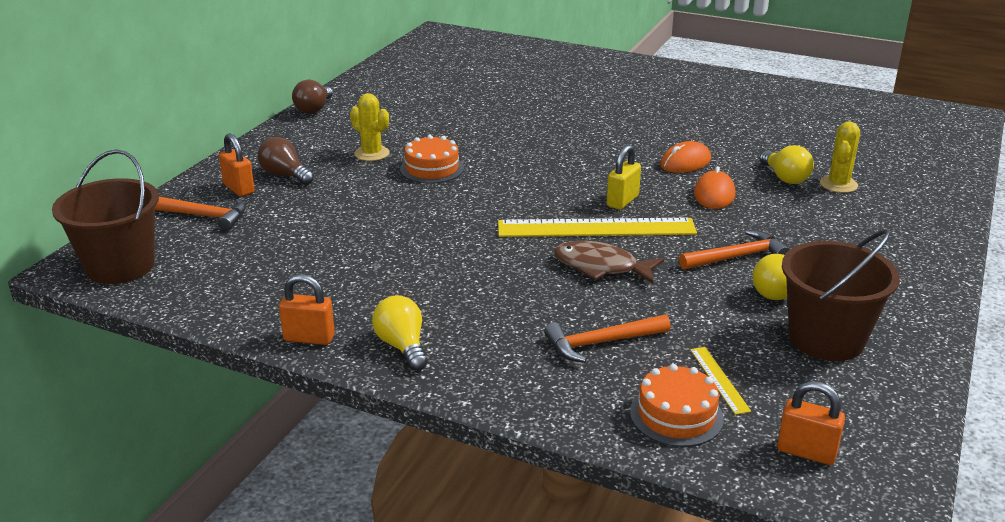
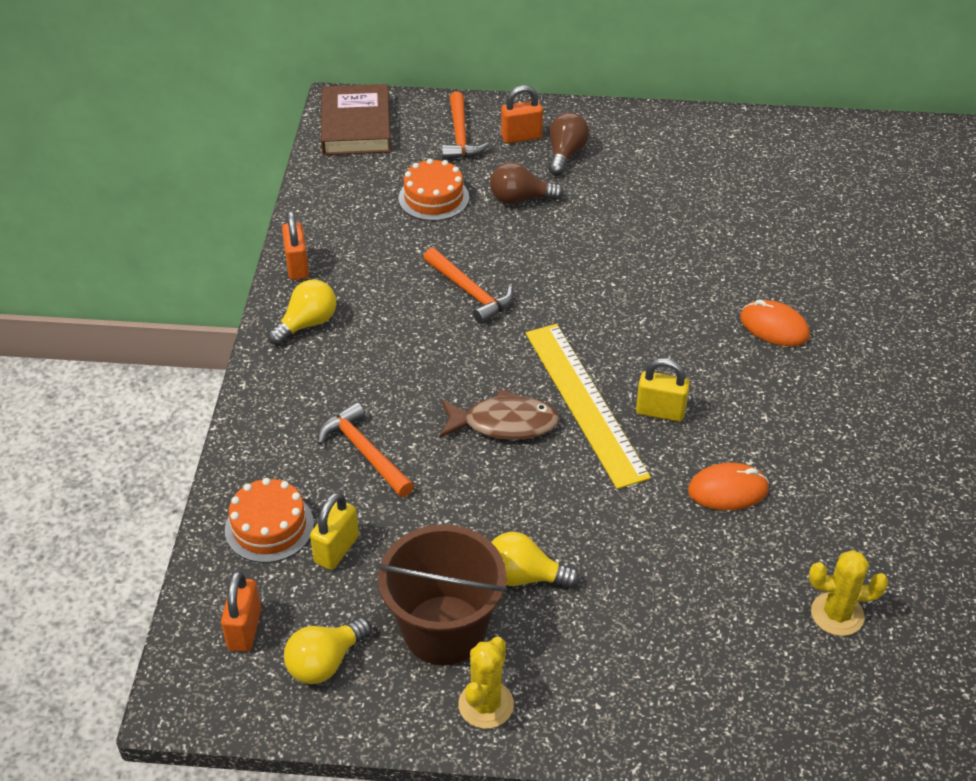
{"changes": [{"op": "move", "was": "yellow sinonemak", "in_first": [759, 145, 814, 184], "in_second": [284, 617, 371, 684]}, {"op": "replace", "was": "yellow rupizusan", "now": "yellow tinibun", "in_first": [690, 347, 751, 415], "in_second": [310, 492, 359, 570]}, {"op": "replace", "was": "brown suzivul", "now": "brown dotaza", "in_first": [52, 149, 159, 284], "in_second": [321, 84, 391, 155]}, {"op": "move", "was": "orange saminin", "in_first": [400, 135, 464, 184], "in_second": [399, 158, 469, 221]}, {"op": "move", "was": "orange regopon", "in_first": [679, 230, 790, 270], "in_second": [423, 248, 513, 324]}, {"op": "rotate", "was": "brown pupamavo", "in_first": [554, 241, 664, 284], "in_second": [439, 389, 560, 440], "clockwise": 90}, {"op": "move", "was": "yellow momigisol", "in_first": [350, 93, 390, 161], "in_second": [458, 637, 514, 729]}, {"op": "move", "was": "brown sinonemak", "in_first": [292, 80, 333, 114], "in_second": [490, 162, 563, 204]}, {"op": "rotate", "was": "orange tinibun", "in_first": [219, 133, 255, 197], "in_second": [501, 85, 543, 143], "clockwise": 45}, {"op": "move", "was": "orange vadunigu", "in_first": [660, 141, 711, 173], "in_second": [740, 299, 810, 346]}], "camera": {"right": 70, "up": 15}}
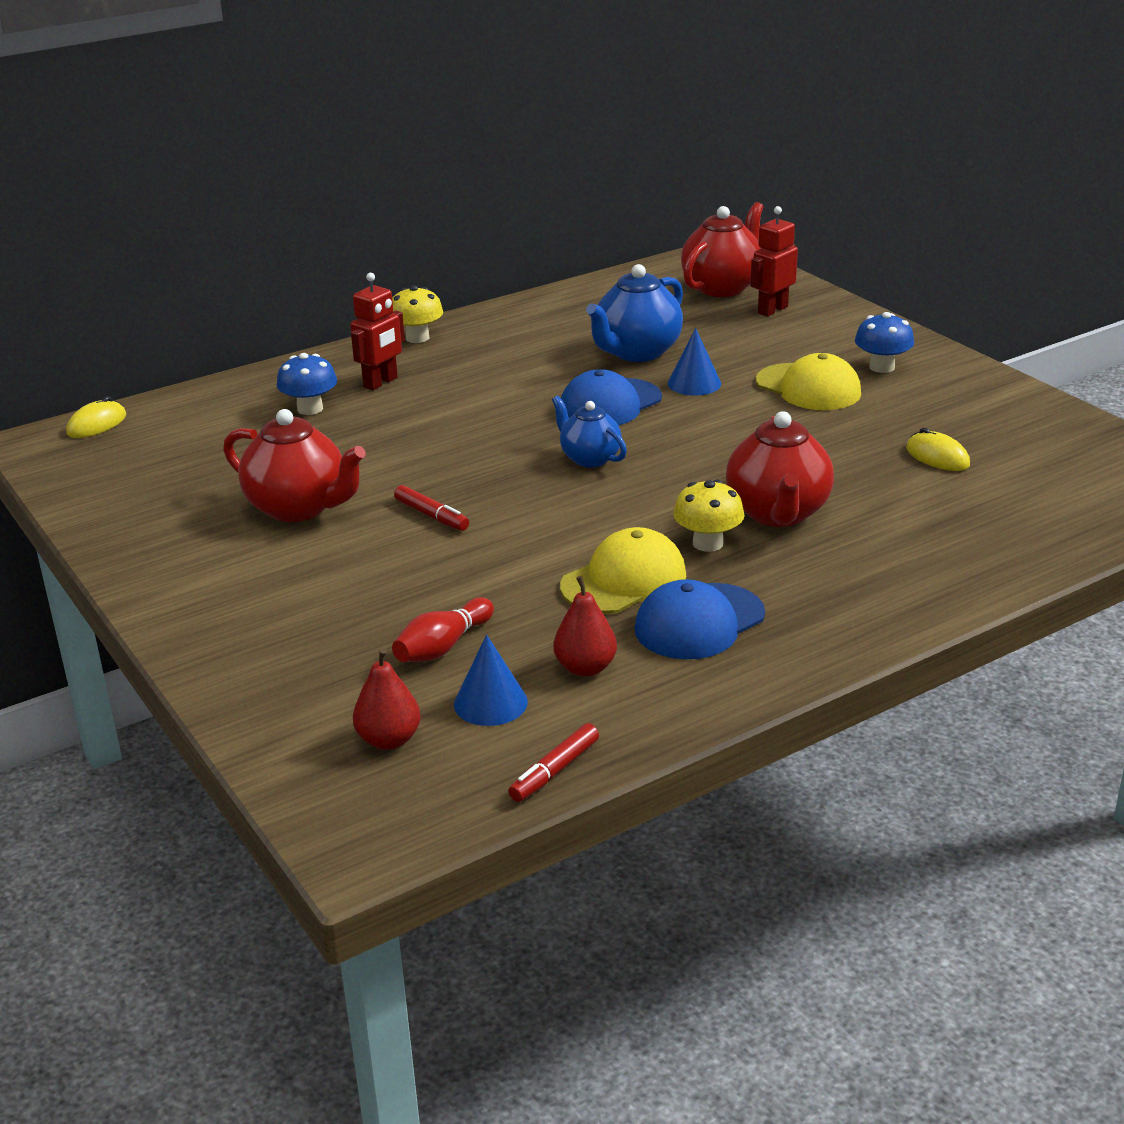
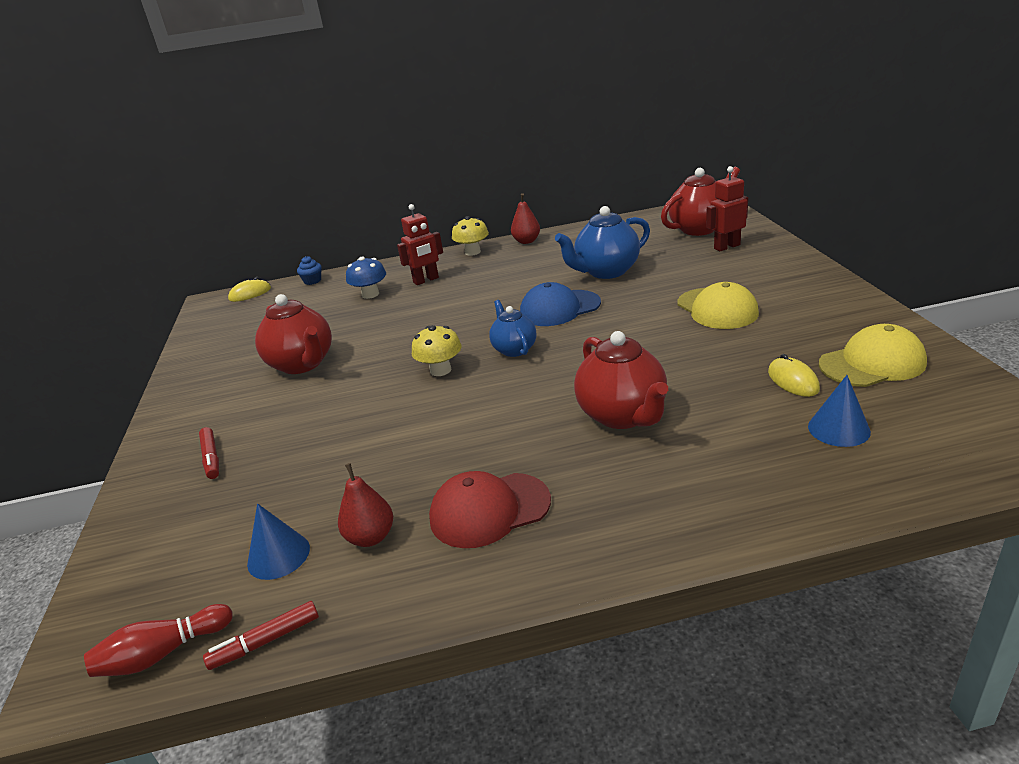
{"changes": [{"op": "move", "was": "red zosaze", "in_first": [392, 597, 494, 662], "in_second": [84, 604, 233, 677]}, {"op": "move", "was": "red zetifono", "in_first": [394, 485, 469, 531], "in_second": [199, 427, 219, 479]}, {"op": "insert", "now": "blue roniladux", "in_second": [297, 256, 322, 285]}, {"op": "move", "was": "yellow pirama", "in_first": [673, 479, 745, 552], "in_second": [412, 325, 462, 376]}, {"op": "recolor", "was": "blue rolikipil", "now": "red rolikipil", "in_first": [634, 579, 765, 660], "in_second": [429, 471, 551, 548]}, {"op": "move", "was": "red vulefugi", "in_first": [353, 648, 421, 750], "in_second": [511, 193, 540, 244]}, {"op": "rotate", "was": "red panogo", "in_first": [726, 411, 834, 527], "in_second": [574, 331, 668, 429], "clockwise": -45}, {"op": "move", "was": "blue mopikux", "in_first": [668, 328, 721, 395], "in_second": [808, 375, 871, 447]}, {"op": "move", "was": "yellow rolikipil", "in_first": [560, 527, 686, 614], "in_second": [819, 324, 927, 387]}, {"op": "delete", "was": "blue pirama", "in_first": [855, 312, 914, 373]}], "camera": {"right": 25, "up": 0}}
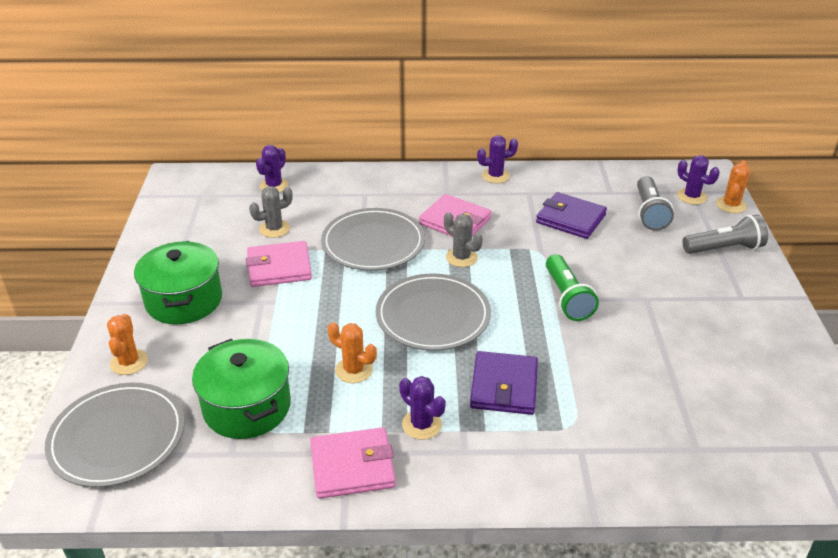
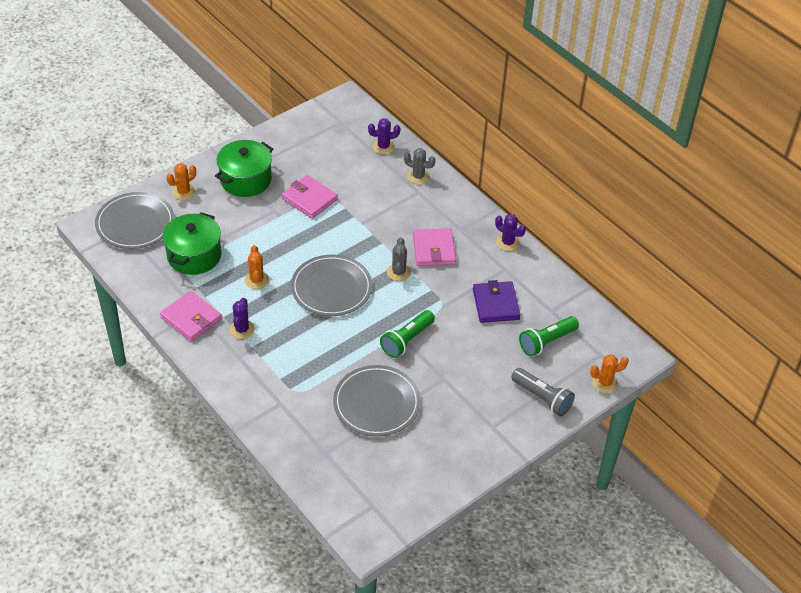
{"changes": [{"op": "move", "was": "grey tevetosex", "in_first": [321, 208, 425, 271], "in_second": [333, 365, 421, 436]}, {"op": "move", "was": "grey momigisol", "in_first": [249, 186, 293, 238], "in_second": [404, 148, 436, 184]}, {"op": "recolor", "was": "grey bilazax", "now": "green bilazax", "in_first": [637, 176, 674, 231], "in_second": [519, 316, 579, 356]}, {"op": "delete", "was": "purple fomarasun", "in_first": [470, 351, 538, 415]}, {"op": "delete", "was": "purple momigisol", "in_first": [677, 155, 720, 205]}], "camera": {"right": 50, "up": 10}}
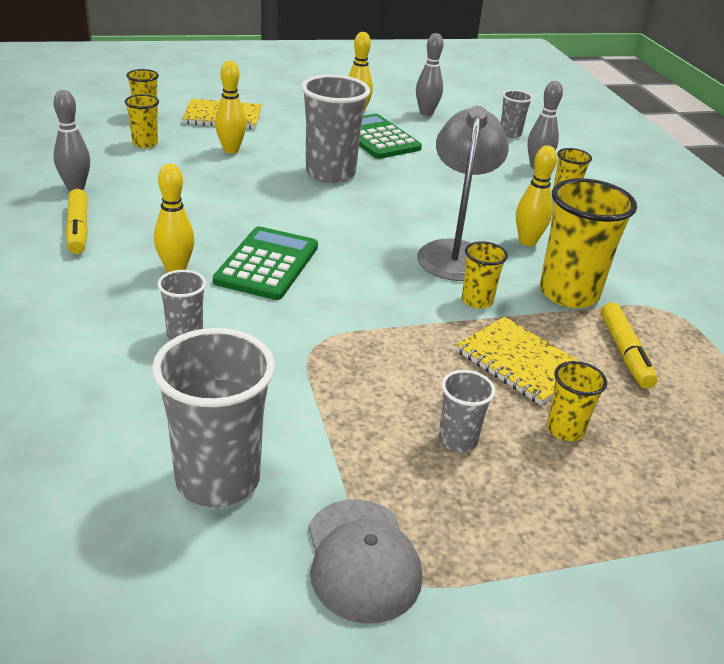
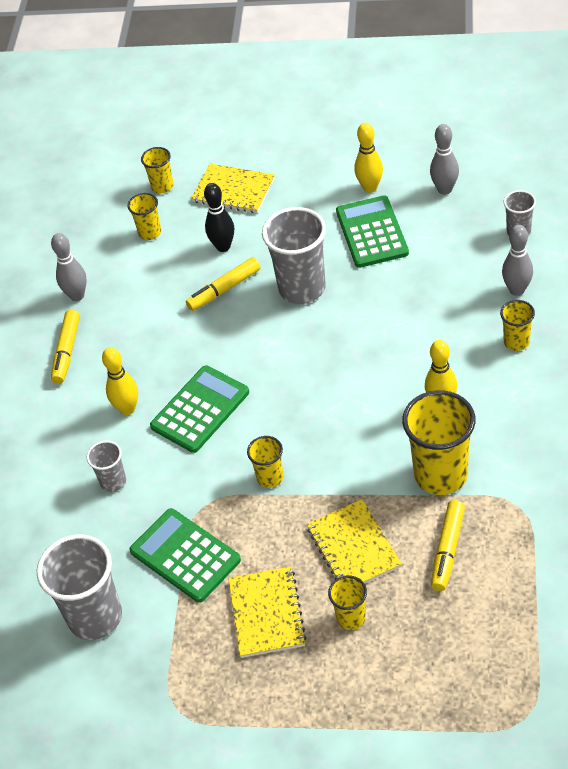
{"changes": [{"op": "insert", "now": "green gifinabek", "in_second": [129, 508, 241, 603]}, {"op": "insert", "now": "yellow zetifono", "in_second": [186, 257, 260, 311]}, {"op": "recolor", "was": "yellow zosaze", "now": "black zosaze", "in_first": [215, 61, 246, 153], "in_second": [204, 183, 234, 252]}, {"op": "replace", "was": "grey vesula", "now": "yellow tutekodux", "in_first": [439, 370, 495, 452], "in_second": [228, 566, 307, 658]}, {"op": "move", "was": "yellow vesula", "in_first": [462, 241, 508, 309], "in_second": [247, 436, 284, 488]}, {"op": "delete", "was": "grey rolikipil", "in_first": [309, 499, 422, 624]}, {"op": "delete", "was": "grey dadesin", "in_first": [417, 106, 509, 281]}], "camera": {"right": 30, "up": 15}}
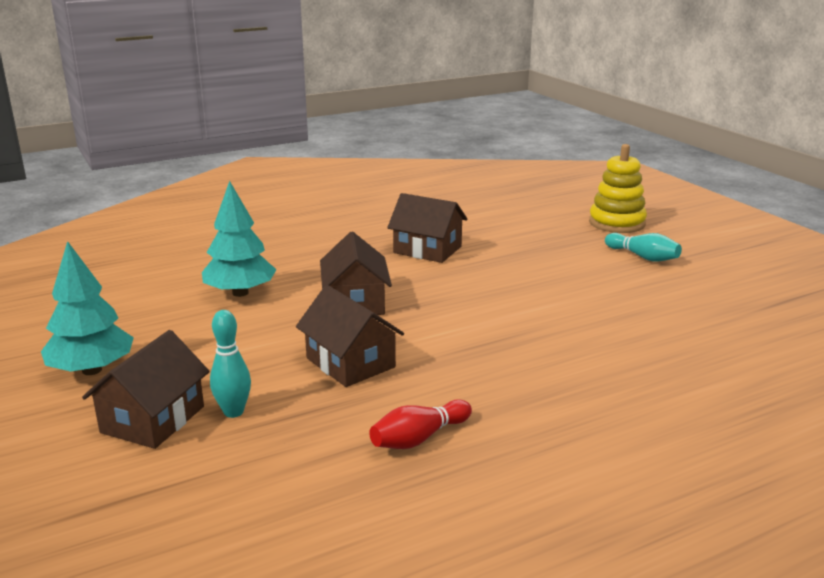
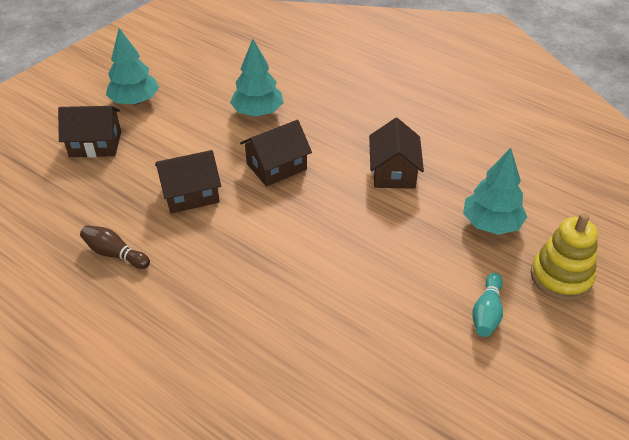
{"changes": [{"op": "recolor", "was": "red zosaze", "now": "brown zosaze", "in_first": [369, 399, 472, 449], "in_second": [80, 225, 150, 269]}, {"op": "rotate", "was": "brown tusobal", "in_first": [296, 285, 404, 387], "in_second": [155, 150, 221, 213], "clockwise": 45}, {"op": "insert", "now": "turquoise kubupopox", "in_second": [463, 148, 527, 235]}, {"op": "delete", "was": "turquoise zosaze", "in_first": [210, 310, 251, 418]}], "camera": {"right": 65, "up": 20}}
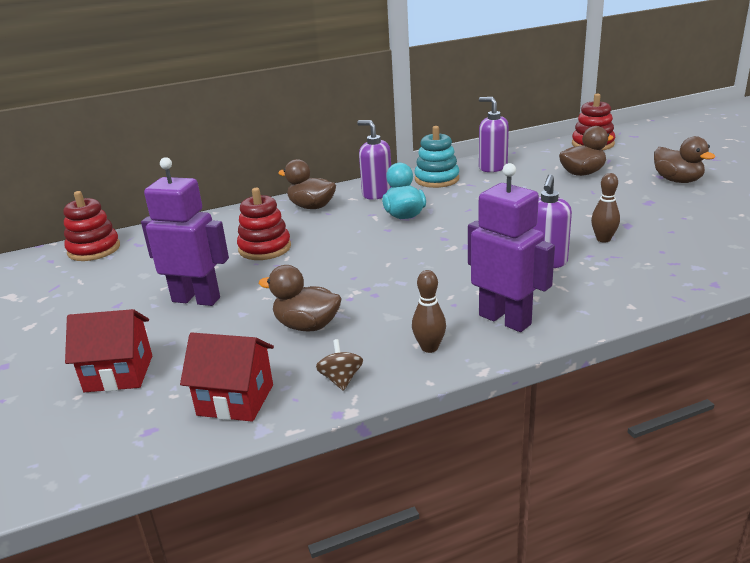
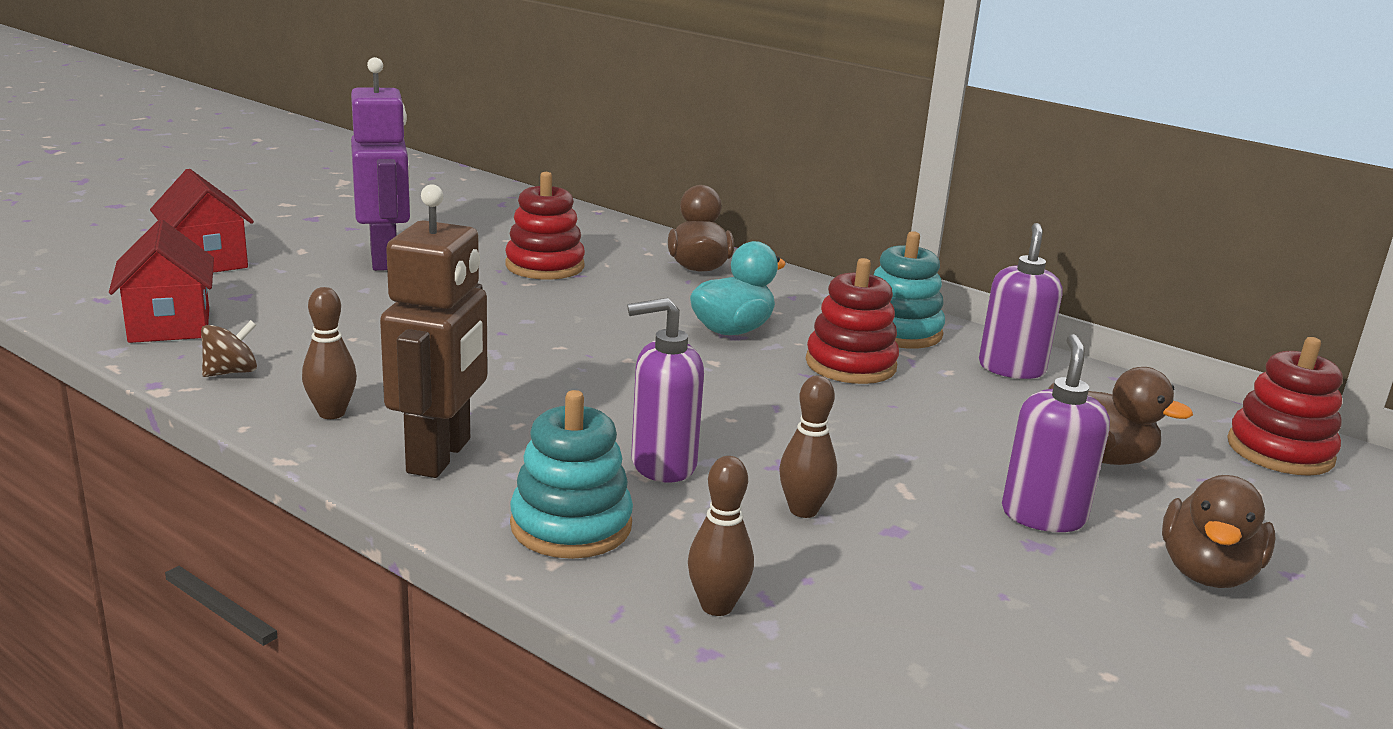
{"changes": [{"op": "recolor", "was": "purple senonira", "now": "brown senonira", "in_first": [468, 163, 555, 332], "in_second": [380, 184, 487, 478]}, {"op": "insert", "now": "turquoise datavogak", "in_second": [510, 390, 633, 559]}, {"op": "insert", "now": "brown zosaze", "in_second": [688, 456, 754, 616]}, {"op": "move", "was": "red datavogak", "in_first": [63, 191, 120, 261], "in_second": [806, 258, 899, 384]}, {"op": "move", "was": "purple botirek", "in_first": [357, 120, 391, 200], "in_second": [1002, 334, 1110, 532]}, {"op": "delete", "was": "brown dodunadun", "in_first": [258, 265, 342, 331]}], "camera": {"right": 55, "up": -5}}
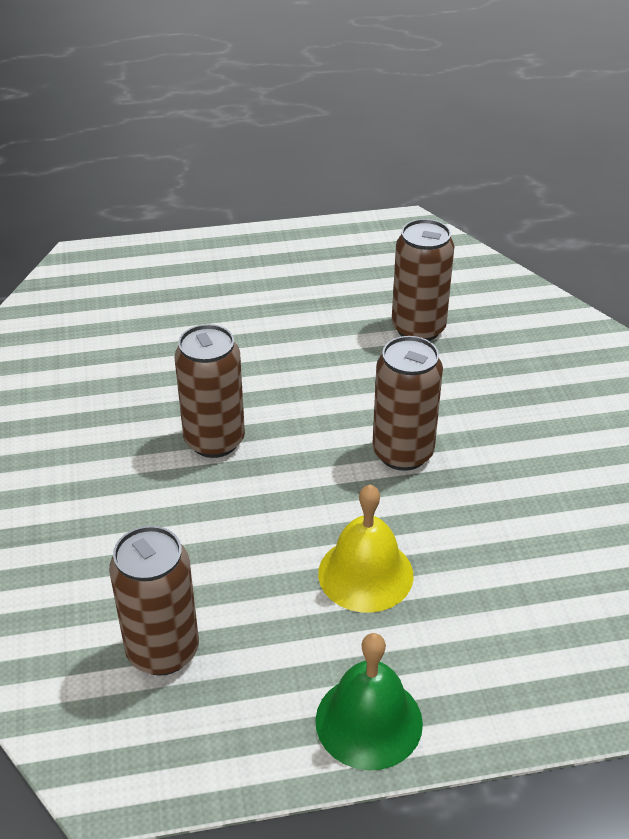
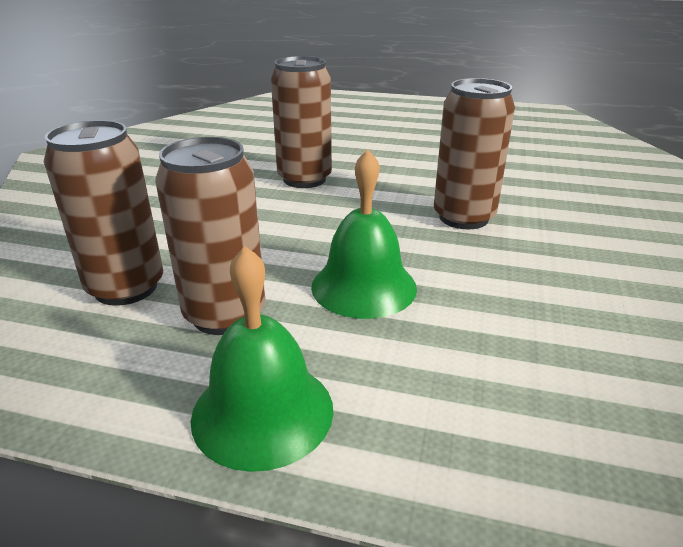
{"changes": [{"op": "move", "was": "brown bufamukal", "in_first": [392, 219, 454, 341], "in_second": [155, 137, 265, 335]}, {"op": "recolor", "was": "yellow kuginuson", "now": "green kuginuson", "in_first": [318, 484, 414, 613], "in_second": [311, 149, 417, 319]}], "camera": {"right": 25, "up": -10}}
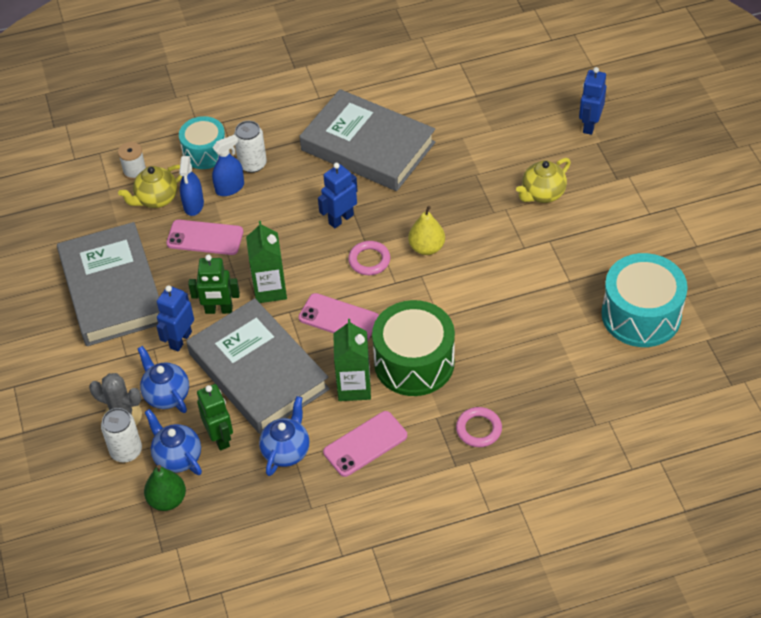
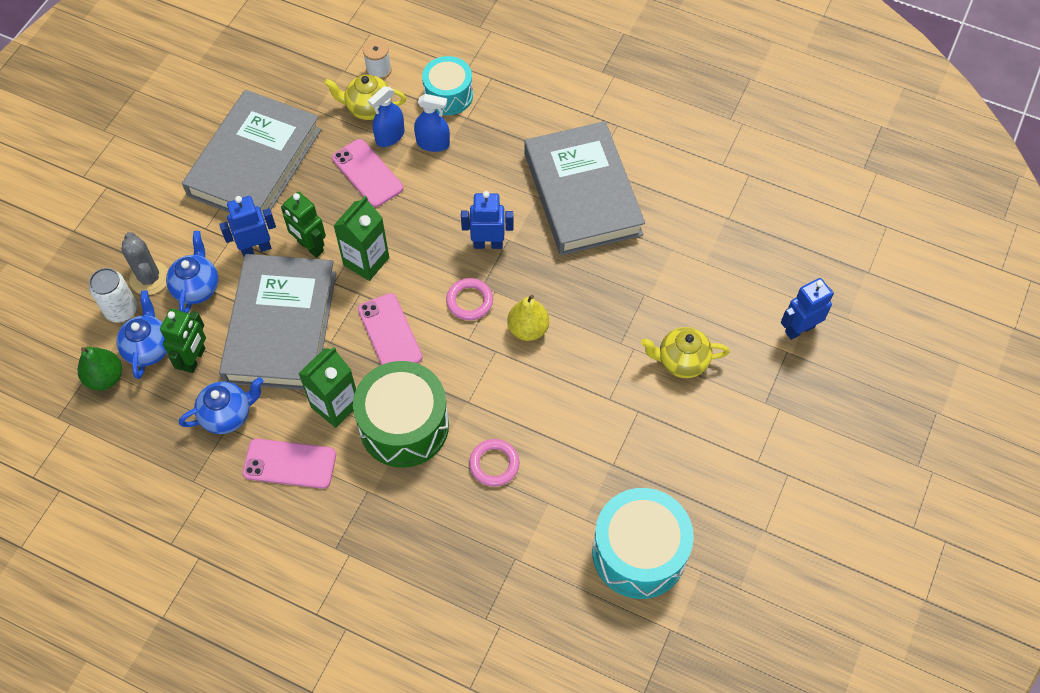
{"changes": [{"op": "move", "was": "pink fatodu", "in_first": [456, 407, 502, 447], "in_second": [469, 439, 519, 487]}, {"op": "delete", "was": "white bufamukal", "in_first": [234, 121, 267, 173]}], "camera": {"right": 40, "up": 10}}
